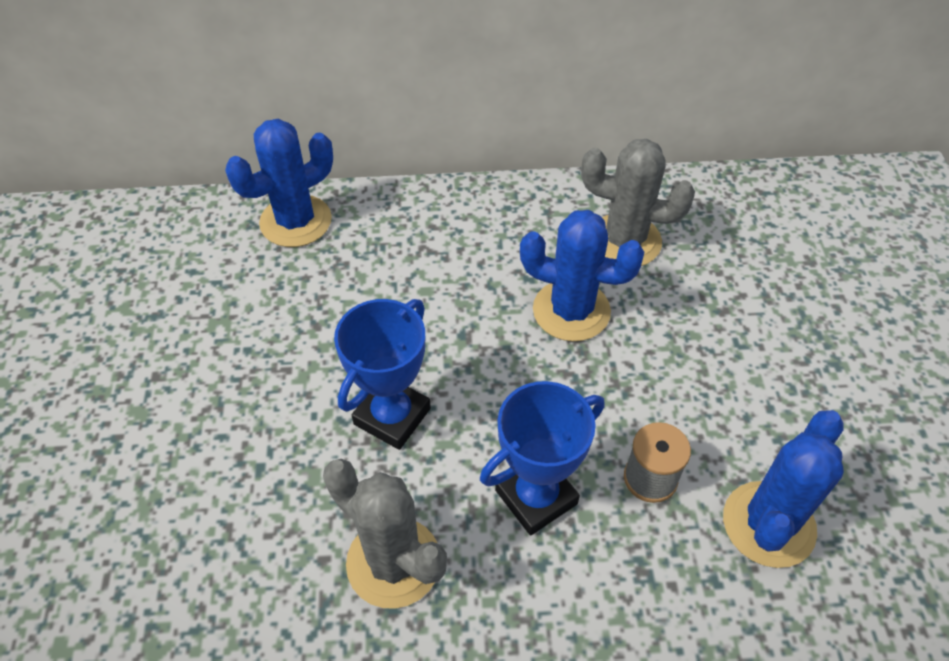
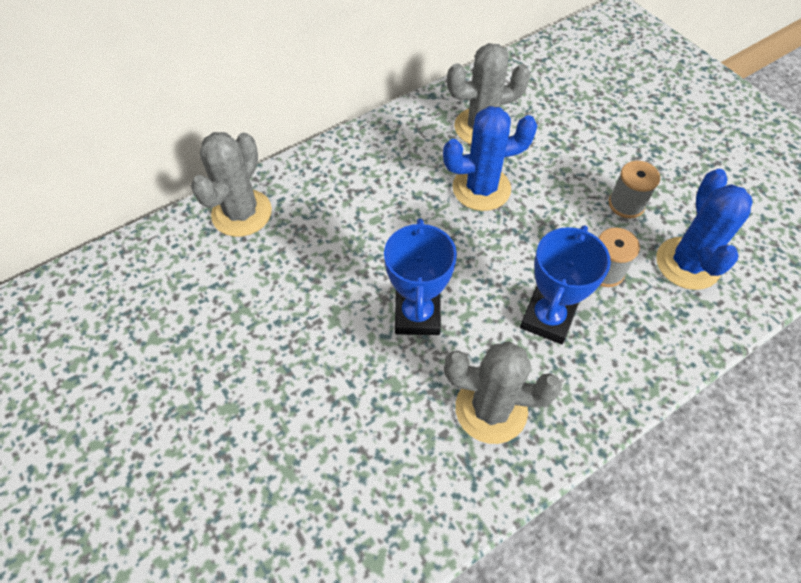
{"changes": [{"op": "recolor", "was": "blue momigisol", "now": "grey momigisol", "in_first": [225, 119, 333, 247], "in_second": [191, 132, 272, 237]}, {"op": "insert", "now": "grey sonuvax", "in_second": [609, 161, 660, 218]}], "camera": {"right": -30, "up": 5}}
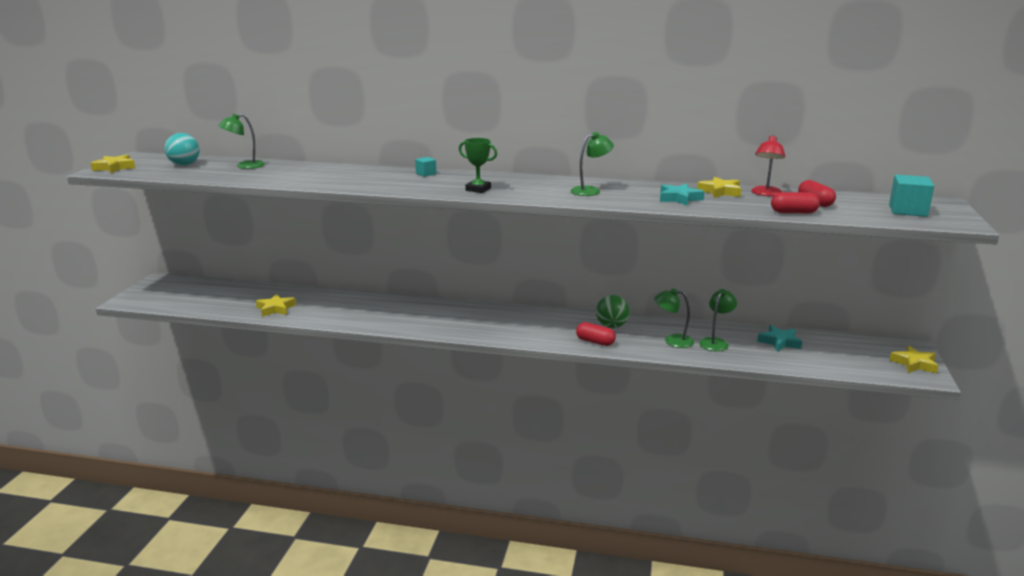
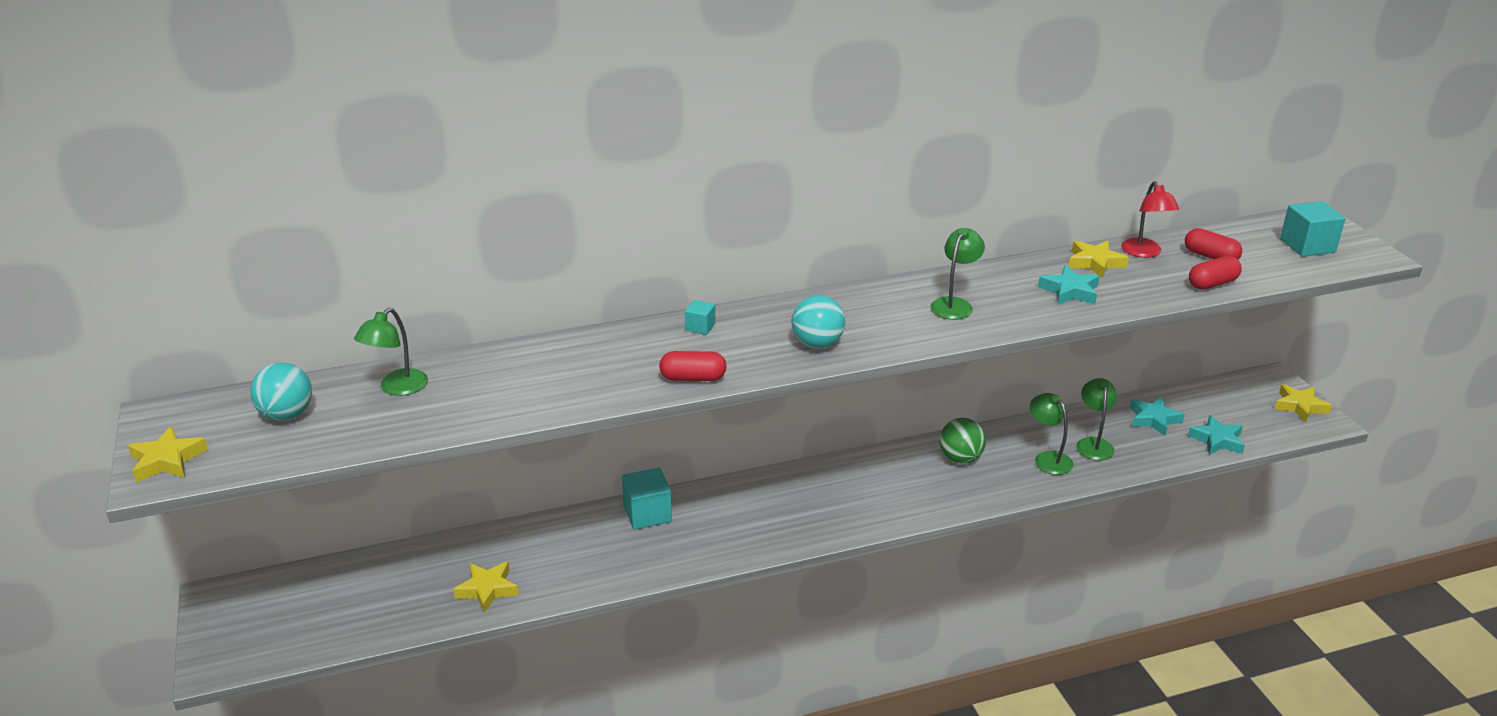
{"changes": [{"op": "insert", "now": "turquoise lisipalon", "in_second": [622, 467, 672, 530]}, {"op": "move", "was": "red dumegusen", "in_first": [576, 322, 616, 346], "in_second": [659, 351, 727, 381]}, {"op": "replace", "was": "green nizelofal", "now": "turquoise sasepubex", "in_first": [459, 138, 497, 193], "in_second": [791, 295, 845, 349]}, {"op": "rotate", "was": "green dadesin", "in_first": [654, 288, 694, 348], "in_second": [1030, 393, 1074, 475], "clockwise": 75}, {"op": "insert", "now": "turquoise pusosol", "in_second": [1188, 415, 1245, 455]}], "camera": {"right": -30, "up": 10}}
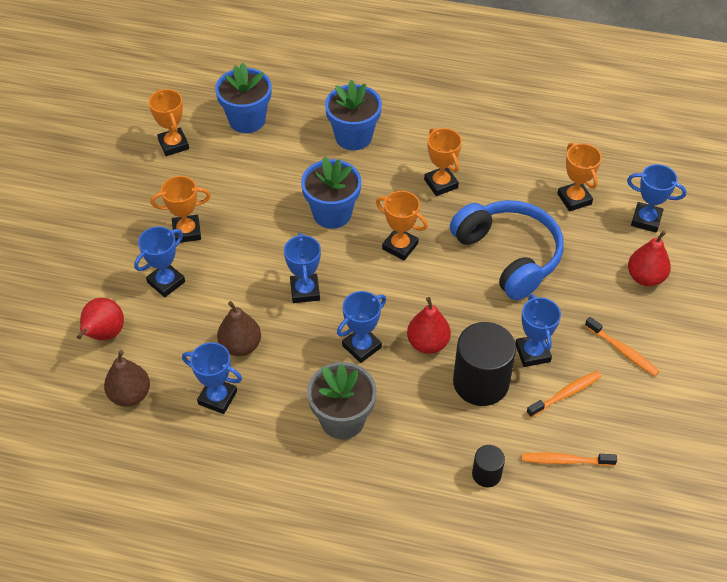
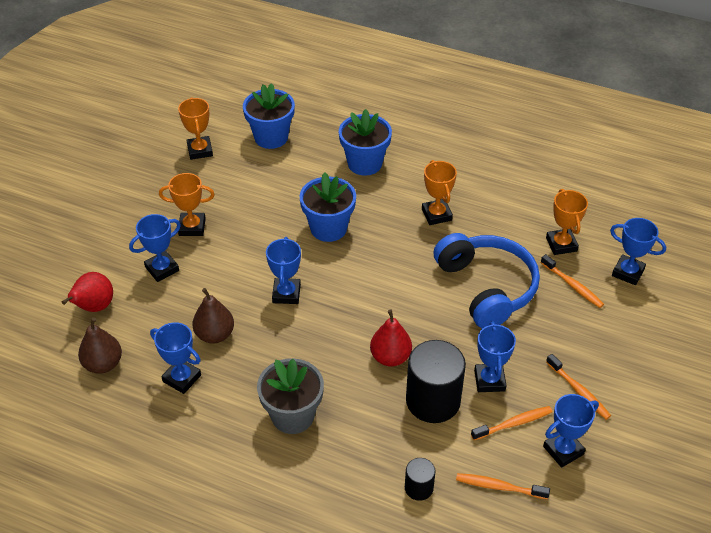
{"changes": [{"op": "insert", "now": "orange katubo", "in_second": [541, 254, 604, 308]}, {"op": "move", "was": "blue nizelofal", "in_first": [337, 291, 386, 363], "in_second": [543, 394, 599, 468]}, {"op": "delete", "was": "orange nizelofal", "in_first": [376, 191, 428, 260]}, {"op": "delete", "was": "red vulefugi", "in_first": [628, 231, 671, 286]}], "camera": {"right": 10, "up": -5}}
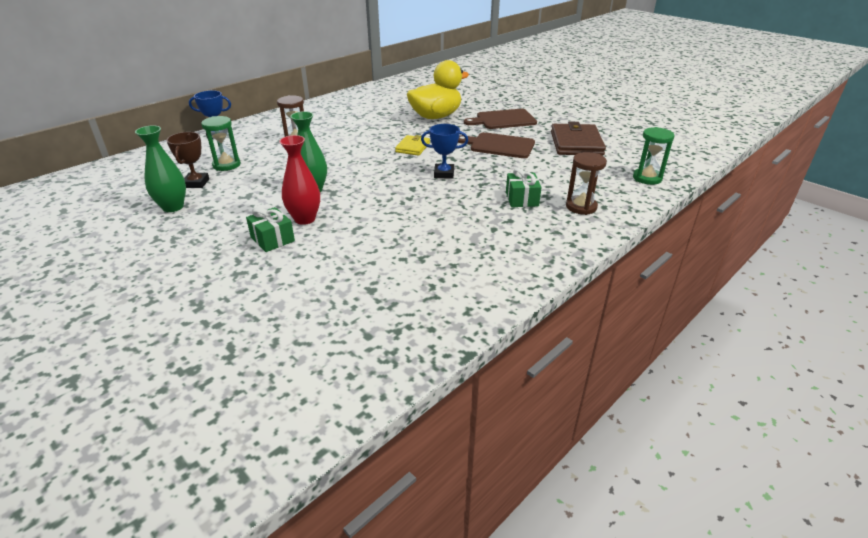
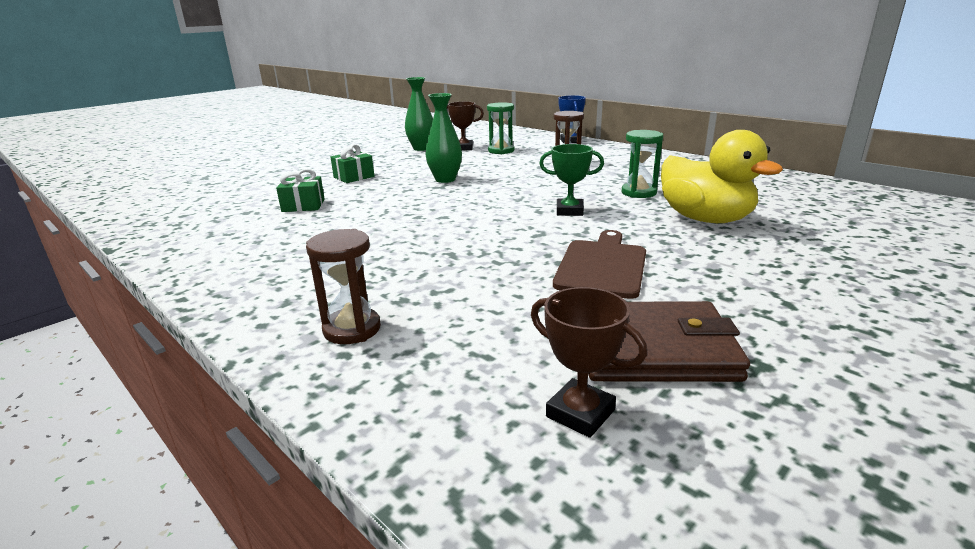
{"changes": [{"op": "move", "was": "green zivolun", "in_first": [506, 168, 542, 207], "in_second": [276, 169, 325, 212]}, {"op": "insert", "now": "brown nizelofal", "in_second": [531, 287, 647, 438]}, {"op": "replace", "was": "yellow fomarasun", "now": "green nizelofal", "in_first": [395, 135, 430, 156], "in_second": [539, 144, 604, 216]}, {"op": "move", "was": "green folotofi", "in_first": [633, 127, 674, 185], "in_second": [621, 130, 663, 198]}, {"op": "delete", "was": "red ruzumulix", "in_first": [279, 135, 320, 225]}, {"op": "delete", "was": "blue nizelofal", "in_first": [421, 124, 468, 179]}, {"op": "delete", "was": "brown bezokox", "in_first": [464, 109, 537, 129]}], "camera": {"right": 90, "up": -10}}
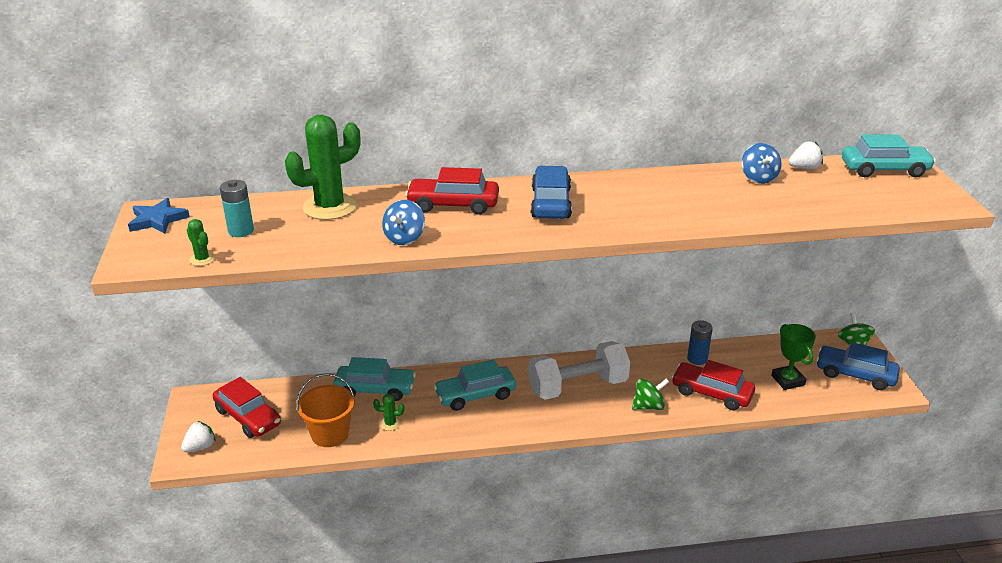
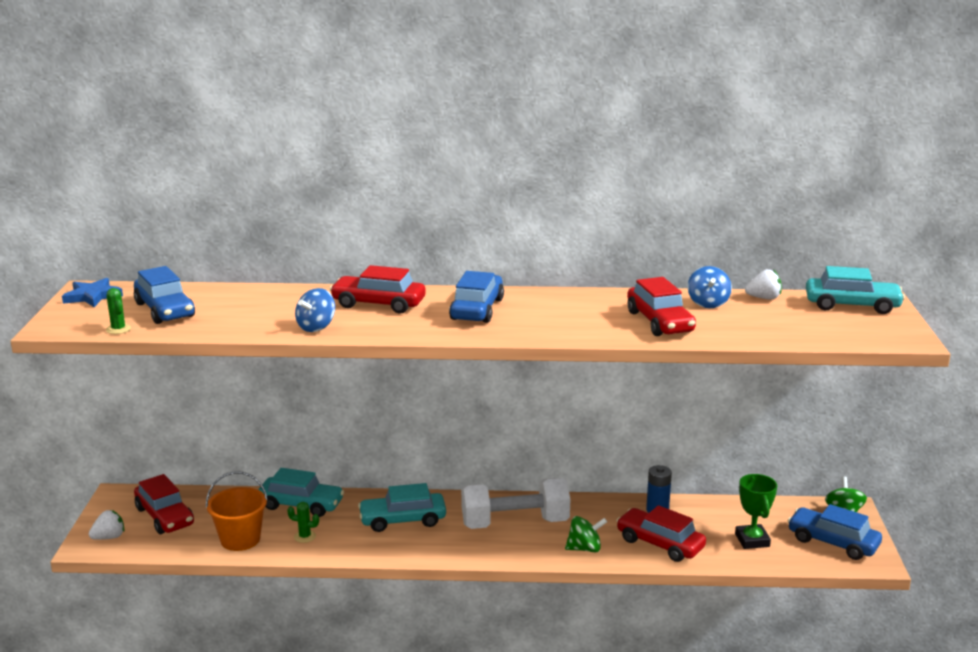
{"changes": [{"op": "replace", "was": "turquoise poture", "now": "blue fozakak", "in_first": [220, 180, 254, 237], "in_second": [134, 266, 195, 324]}, {"op": "insert", "now": "red fozakak", "in_second": [627, 277, 696, 336]}, {"op": "delete", "was": "green momigisol", "in_first": [285, 115, 360, 220]}], "camera": {"right": 10, "up": -10}}
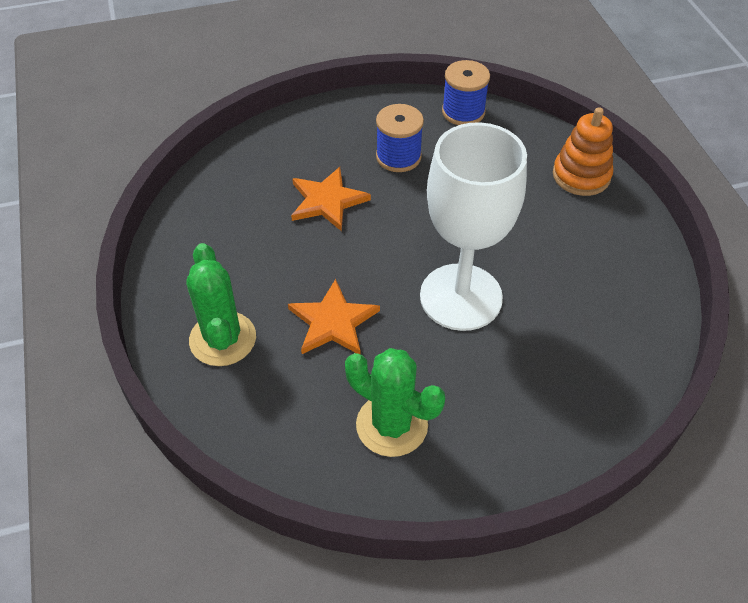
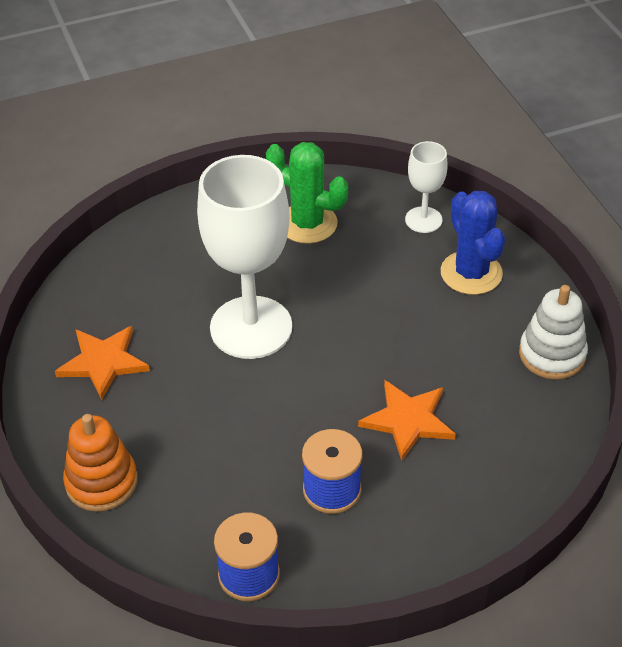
{"changes": [{"op": "move", "was": "orange pusosol", "in_first": [288, 279, 380, 354], "in_second": [55, 326, 150, 400]}, {"op": "insert", "now": "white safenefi", "in_second": [405, 141, 448, 233]}, {"op": "recolor", "was": "green momigisol", "now": "blue momigisol", "in_first": [186, 243, 256, 366], "in_second": [441, 191, 505, 295]}, {"op": "insert", "now": "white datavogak", "in_second": [519, 285, 588, 380]}], "camera": {"right": 175, "up": -5}}
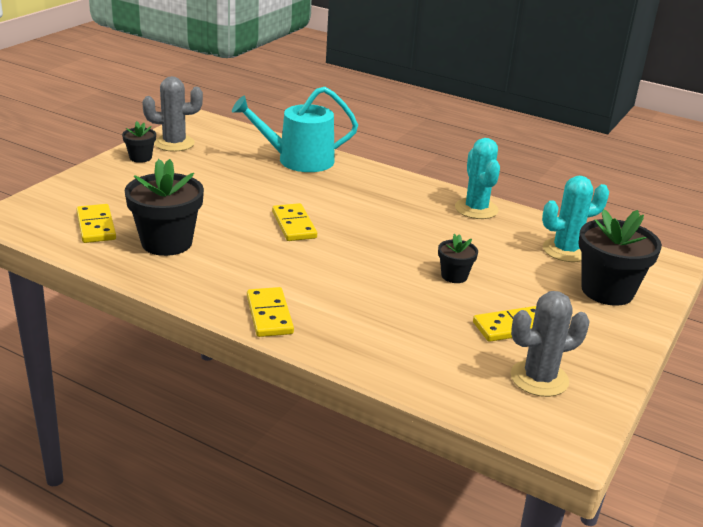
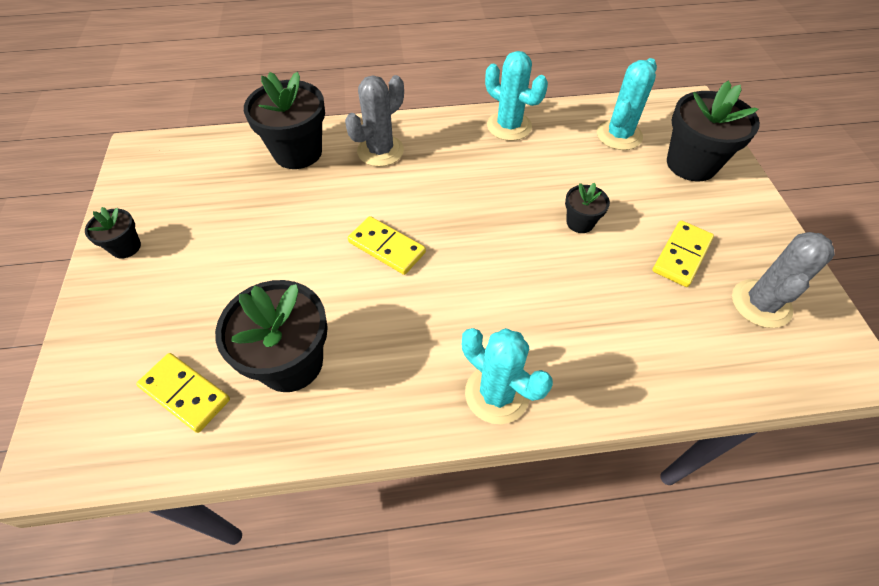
{"changes": [{"op": "replace", "was": "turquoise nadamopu", "now": "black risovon", "in_first": [232, 87, 358, 172], "in_second": [244, 72, 325, 169]}, {"op": "move", "was": "grey momigisol", "in_first": [142, 76, 203, 152], "in_second": [345, 75, 404, 167]}, {"op": "replace", "was": "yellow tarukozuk", "now": "turquoise momigisol", "in_first": [247, 287, 294, 337], "in_second": [462, 328, 553, 424]}], "camera": {"right": -35, "up": 25}}
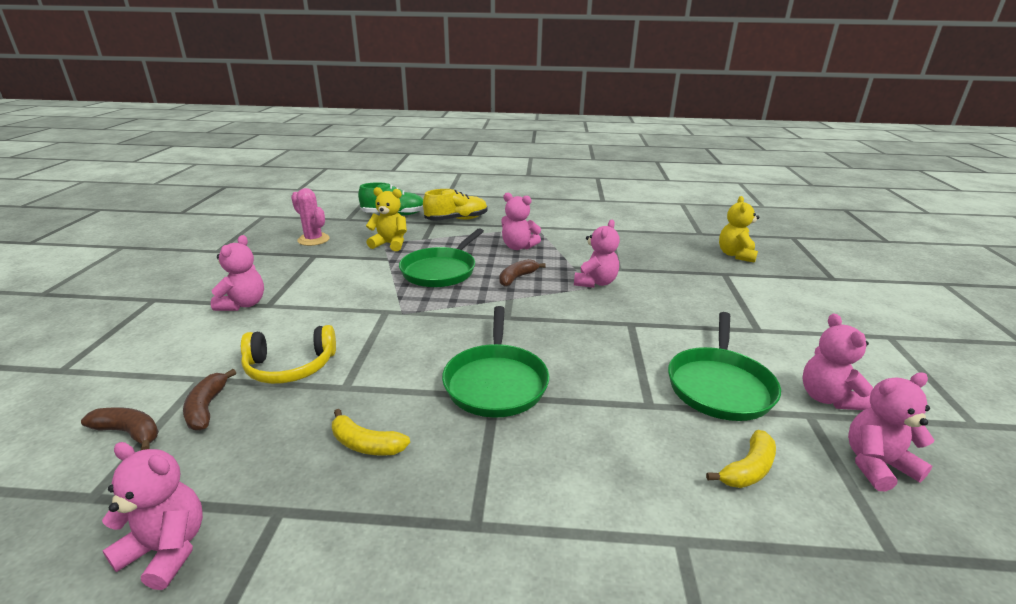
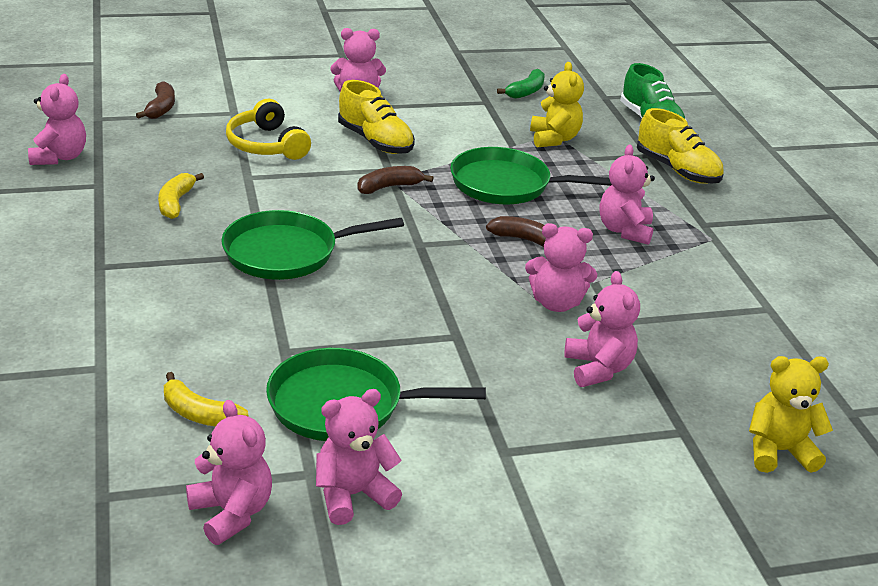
{"changes": [{"op": "insert", "now": "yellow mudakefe", "in_second": [338, 80, 415, 154]}, {"op": "move", "was": "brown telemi", "in_first": [183, 369, 236, 430], "in_second": [357, 166, 433, 194]}, {"op": "replace", "was": "pink momigisol", "now": "green telemi", "in_first": [291, 188, 330, 246], "in_second": [497, 69, 545, 99]}, {"op": "insert", "now": "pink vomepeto", "in_second": [564, 271, 640, 387]}], "camera": {"right": 70, "up": 5}}
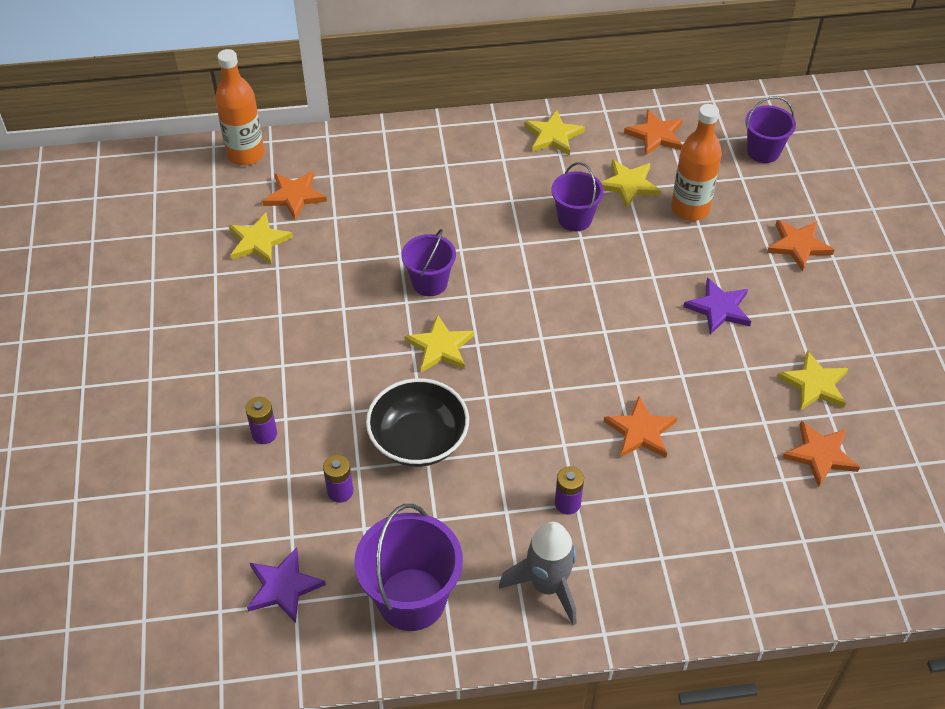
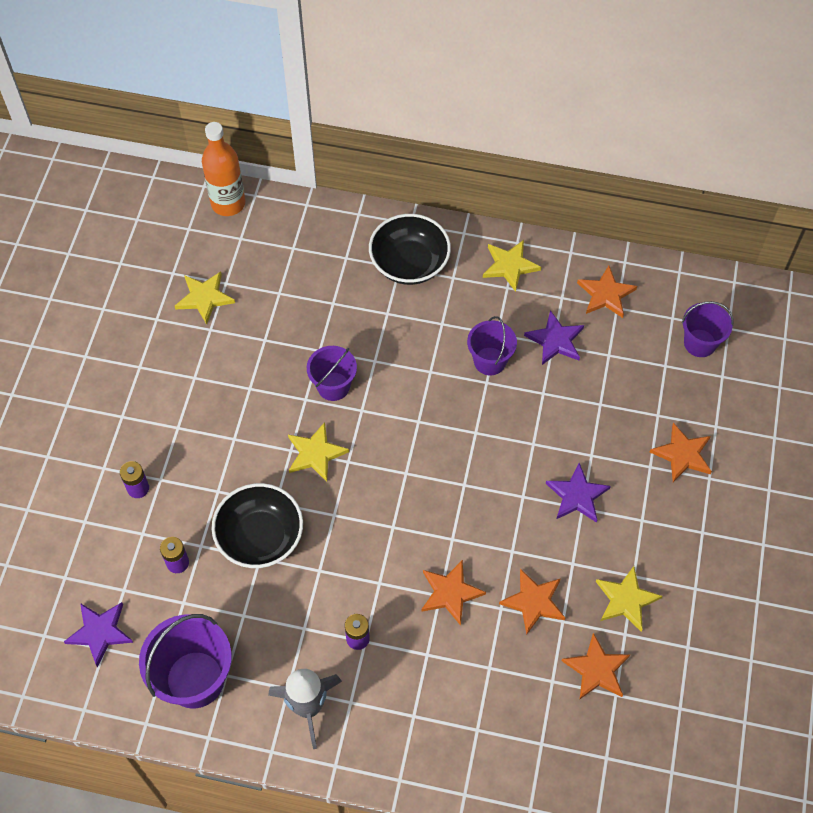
{"changes": [{"op": "insert", "now": "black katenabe", "in_second": [369, 214, 451, 285]}, {"op": "move", "was": "orange pusosol", "in_first": [262, 171, 327, 220], "in_second": [499, 569, 565, 635]}, {"op": "recolor", "was": "yellow pusosol", "now": "purple pusosol", "in_first": [601, 160, 661, 208], "in_second": [524, 310, 584, 365]}, {"op": "delete", "was": "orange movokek", "in_first": [671, 104, 722, 221]}], "camera": {"right": 20, "up": 10}}
